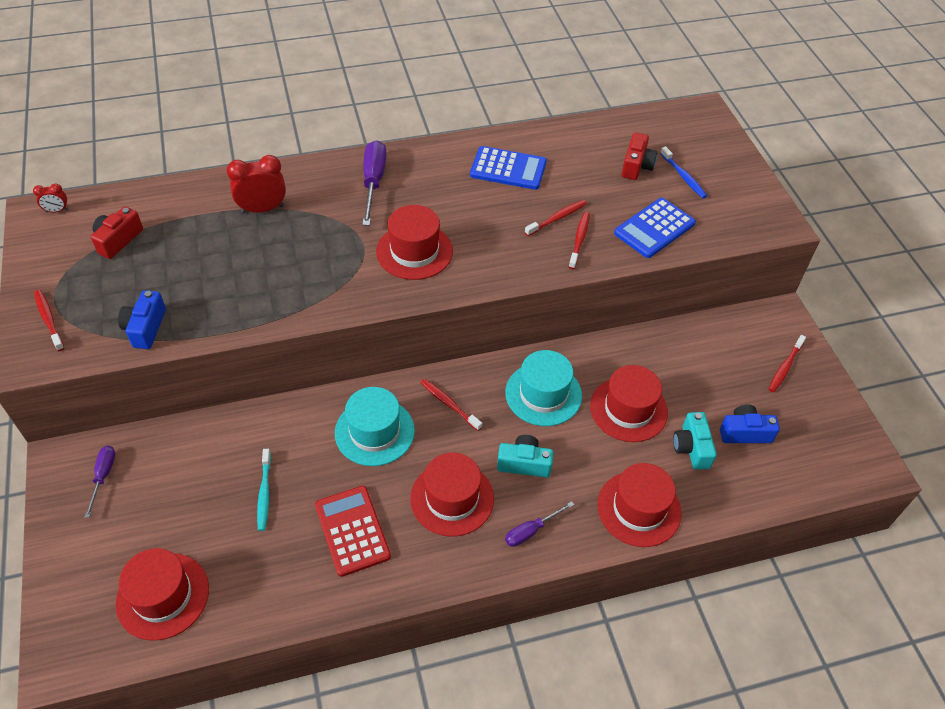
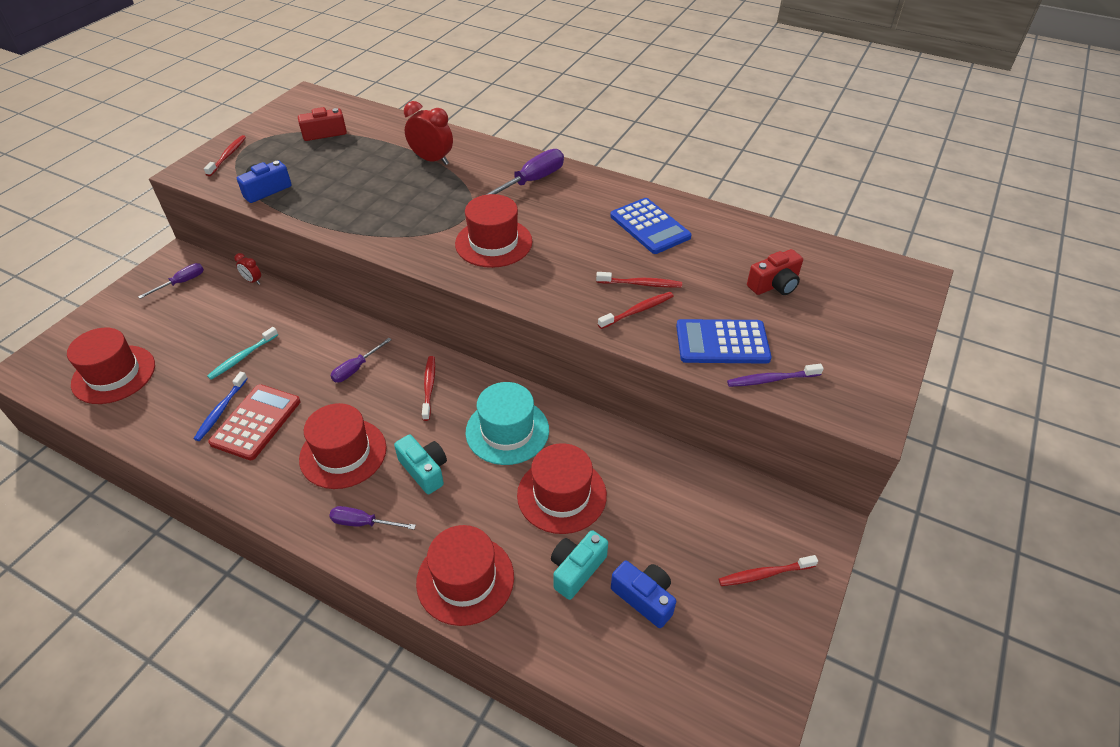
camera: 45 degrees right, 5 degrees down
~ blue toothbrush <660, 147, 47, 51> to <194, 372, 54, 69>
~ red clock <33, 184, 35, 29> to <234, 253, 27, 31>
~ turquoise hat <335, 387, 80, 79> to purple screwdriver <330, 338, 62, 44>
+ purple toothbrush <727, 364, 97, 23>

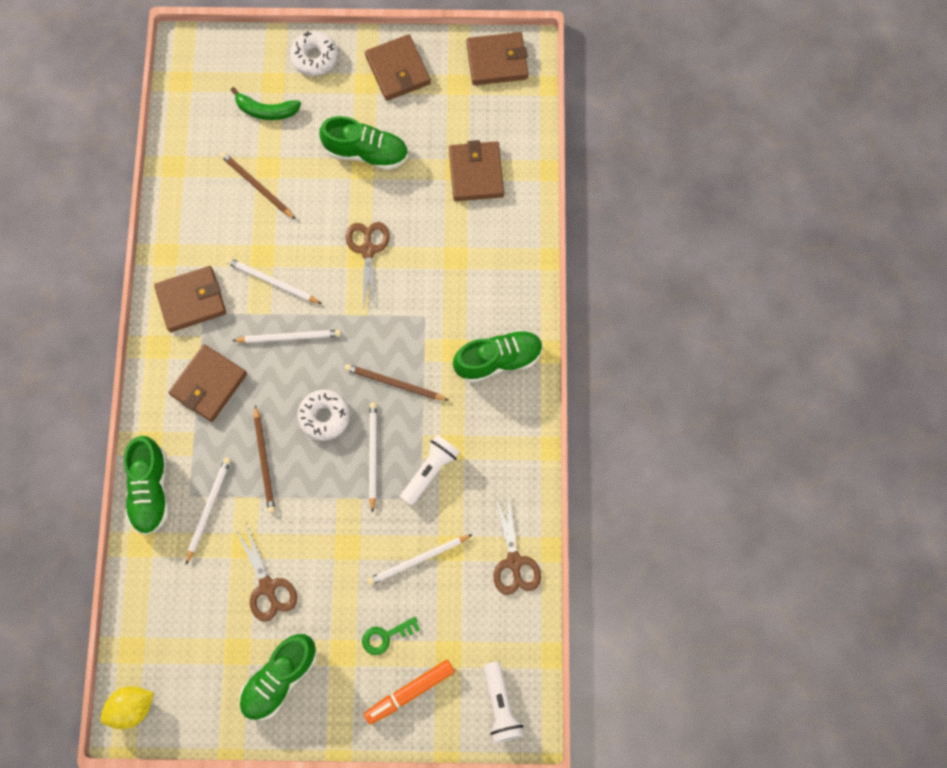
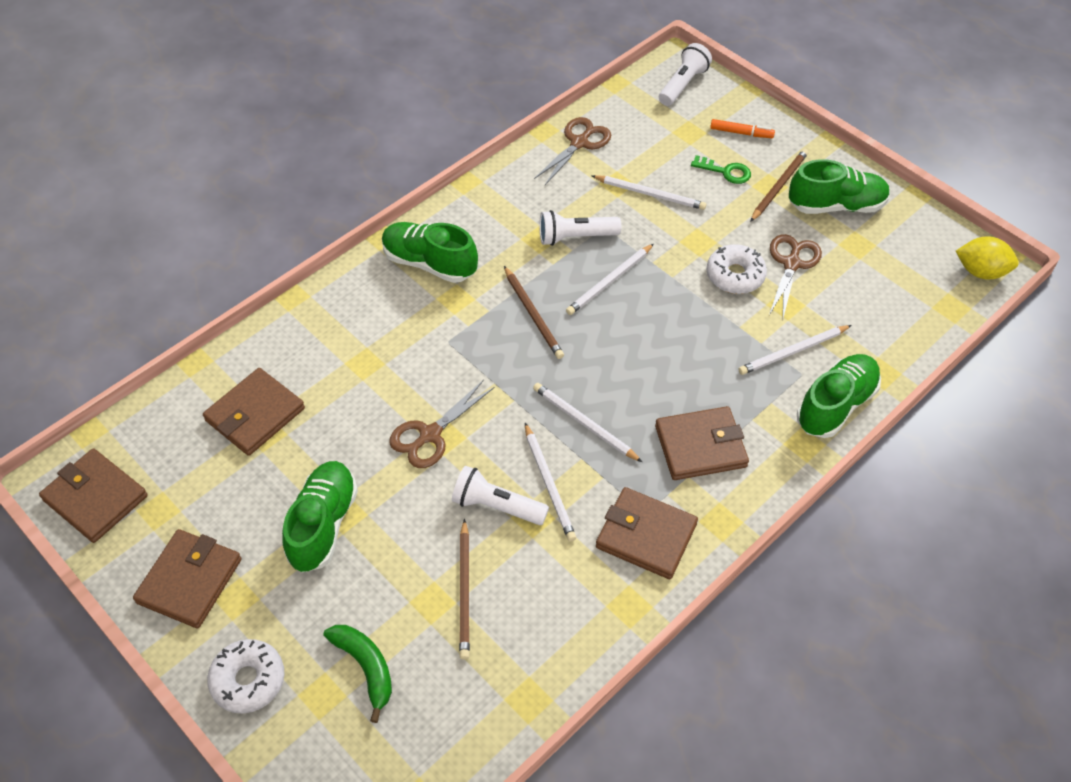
camera: 135 degrees left, 20 degrees down
~ green shoe <319, 116, 89, 54> = <282, 461, 76, 111> 45 degrees clockwise
+ white flashlight <452, 466, 97, 59>
~ white donut <297, 389, 53, 52> to <706, 244, 61, 50>
~ orange marker <364, 660, 91, 64> = <710, 119, 65, 19> x0.66
~ brown pencil <254, 405, 21, 108> to <750, 149, 59, 73>

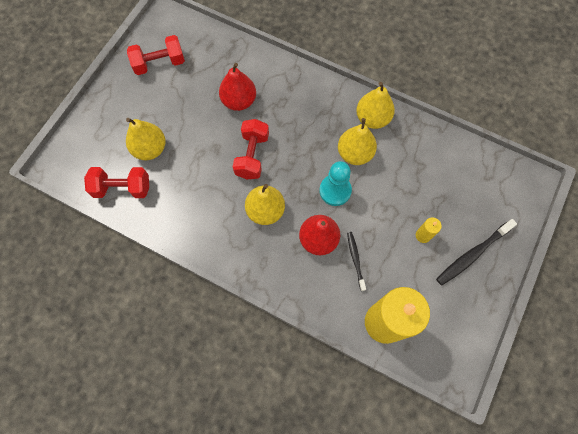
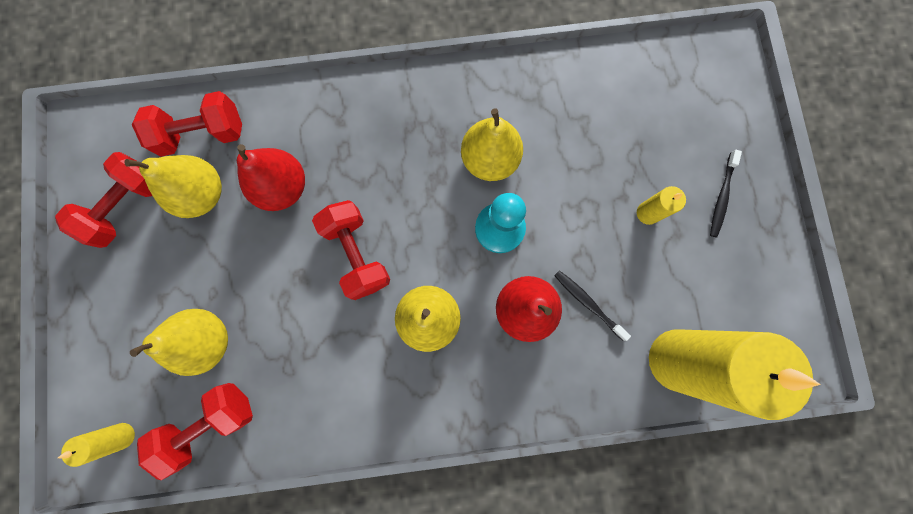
camera: 35 degrees left, 10 degrees up
+ yellow candle <58, 423, 77, 44>
~ yellow pear <356, 82, 39, 47> to <124, 155, 98, 63>
+ red dumbbell <132, 91, 110, 66>
~ black toothbrush <436, 219, 81, 66> = <710, 150, 32, 87> x0.61

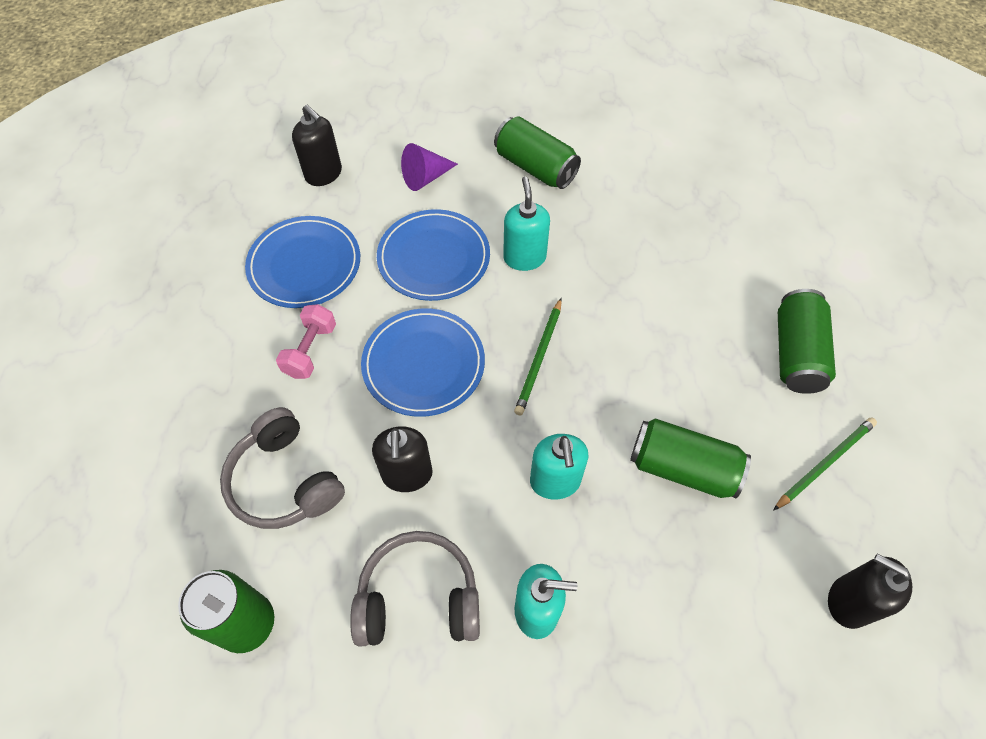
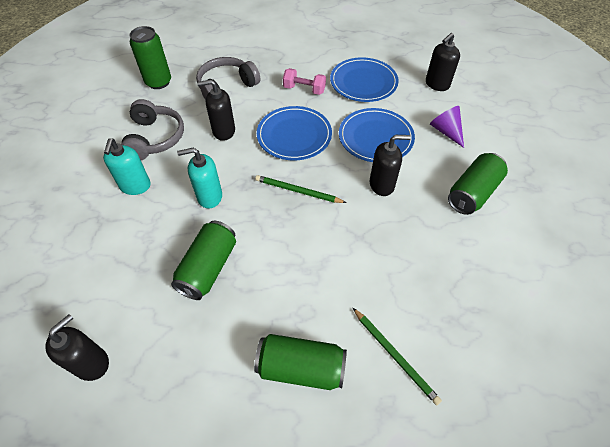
camera: 90 degrees right, 5 degrees down
~ green pencil <773, 417, 104, 94> to <353, 308, 89, 97>
~ turquoise soap dispenser <503, 177, 47, 94> to black soap dispenser <370, 135, 41, 61>

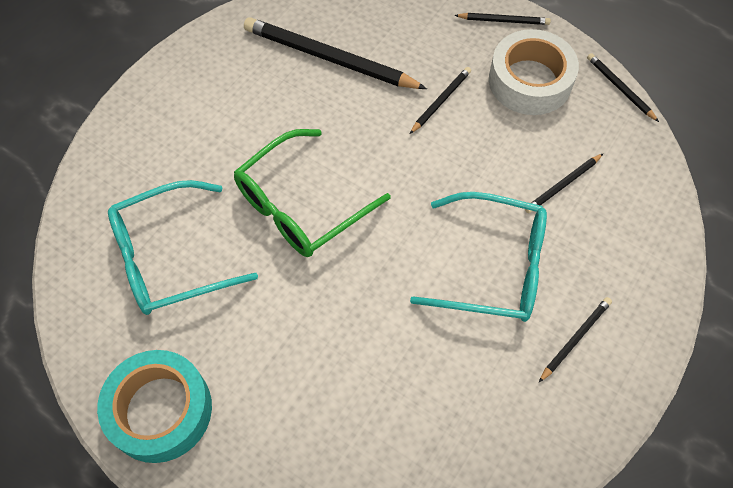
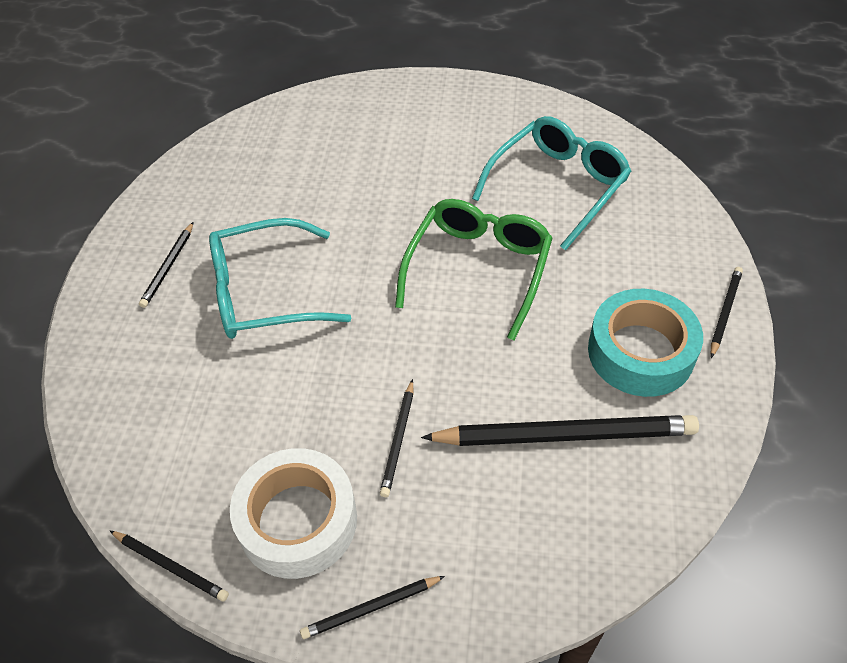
camera: 155 degrees right, 10 degrees down
~ turquoise tape <97, 350, 115, 113> to <588, 289, 115, 108>
~ black pencil <525, 153, 79, 60> to <711, 267, 32, 91>

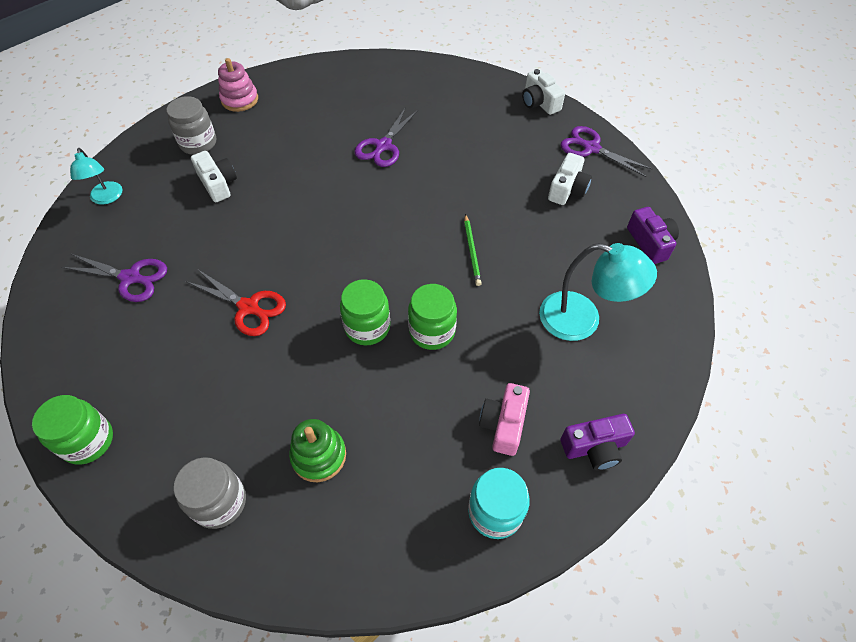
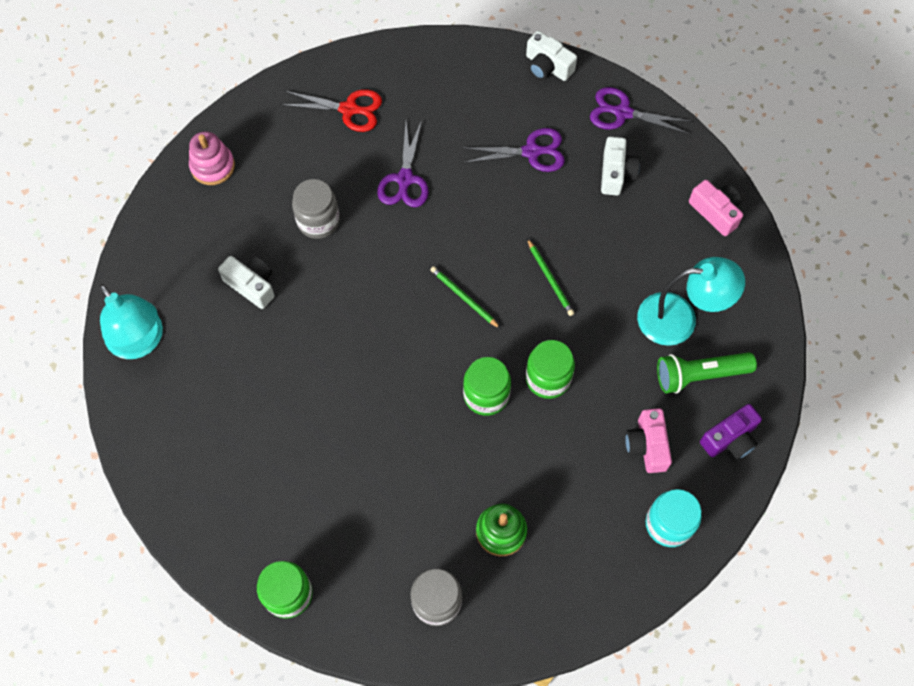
camera: 20 degrees left, 10 degrees up
~ turquoise lamp <70, 148, 52, 57> = <99, 284, 64, 75> x1.65
~ red scissors <187, 269, 99, 67> to <281, 89, 101, 43>
~ grey jar <166, 96, 50, 59> to <292, 179, 48, 60>
+ green pencil <430, 266, 71, 63>
~ purple scissors <62, 254, 105, 48> to <463, 128, 102, 44>
+ green flashlight <657, 352, 100, 42>
~ purple camera <627, 207, 52, 57> to pink camera <689, 180, 54, 56>

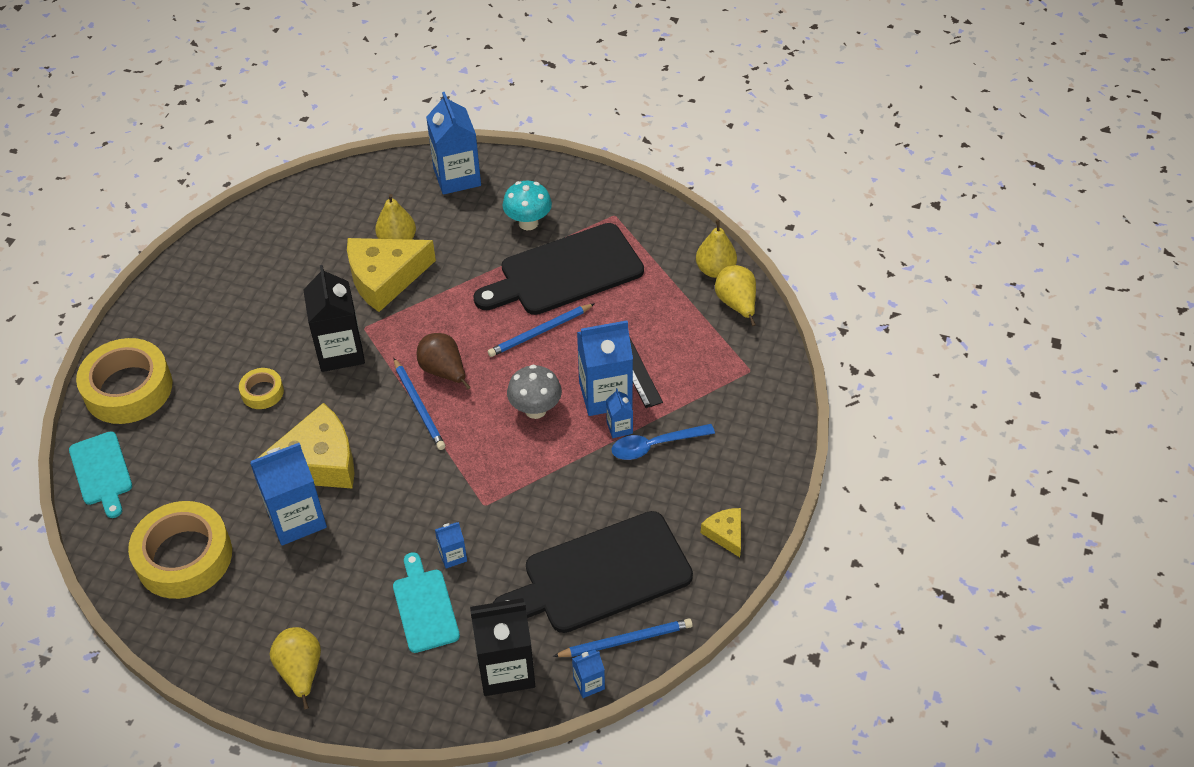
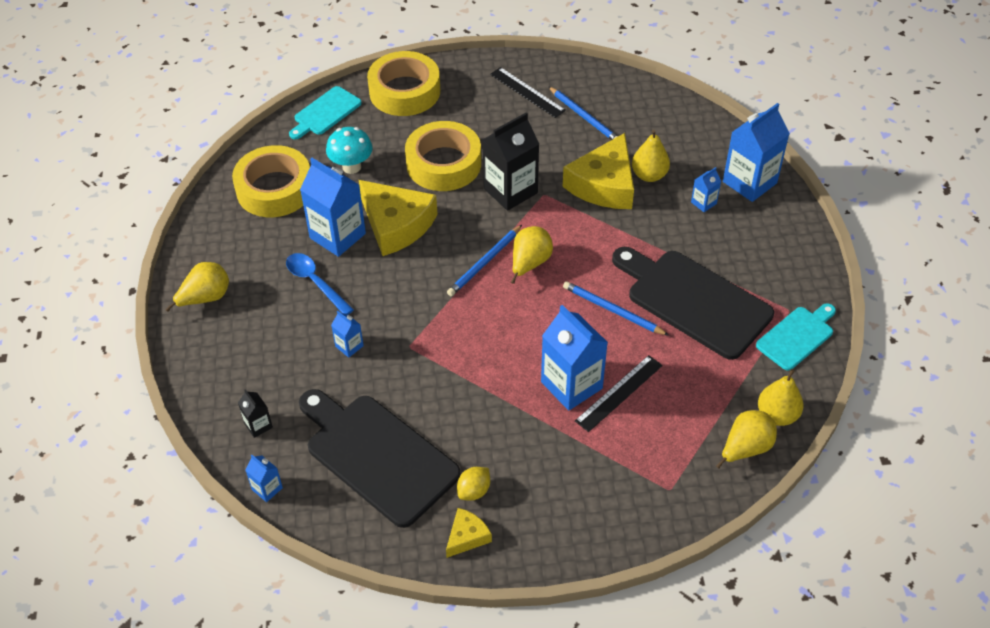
camera: 65 degrees right, 0 degrees up
~ black carton <470, 598, 65, 98> = <238, 389, 35, 49> x0.47
~ blue spoon <612, 424, 103, 36> to <286, 253, 68, 62>
~ turquoise mushroom <503, 181, 49, 49> to <326, 127, 47, 47>
~ yellow tape <239, 368, 45, 41> = <405, 121, 76, 70> x2.07
+ yellow lemon <457, 467, 33, 34>
+ black ruler <490, 67, 76, 51>
~ brown pear <417, 333, 54, 57> to yellow pear <511, 226, 42, 58>
~ blue pencil <553, 618, 140, 39> to <548, 86, 70, 54>
~ yellow cheese <347, 238, 89, 74> = <563, 133, 71, 76> 105 degrees counterclockwise
~ blue carton <606, 388, 27, 50> to <691, 167, 30, 45>
~ turquoise cutting board <393, 552, 67, 101> to <756, 303, 80, 68>
- grey mushroom <507, 365, 55, 54>

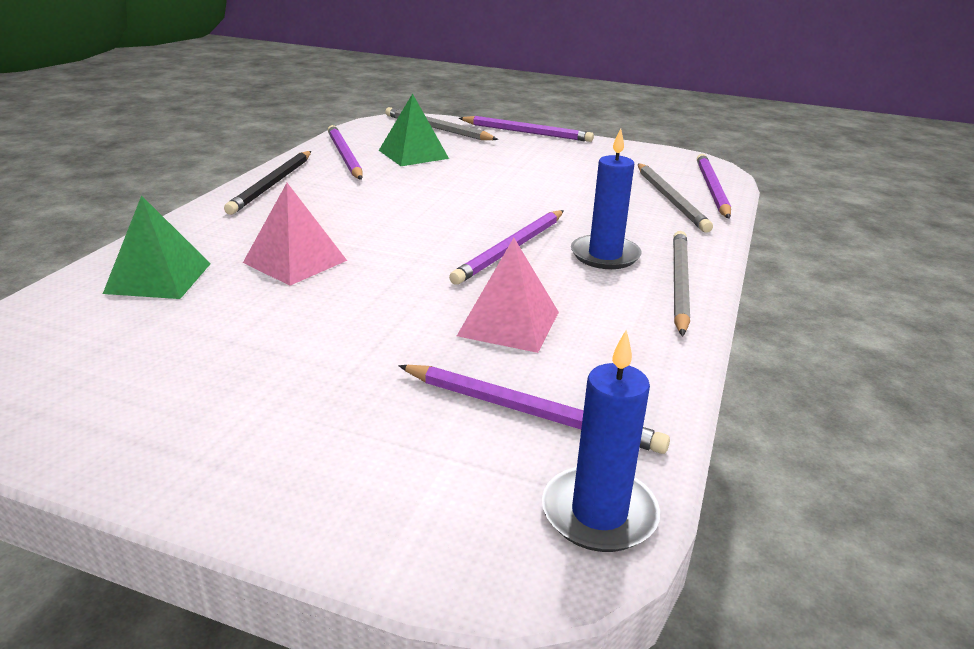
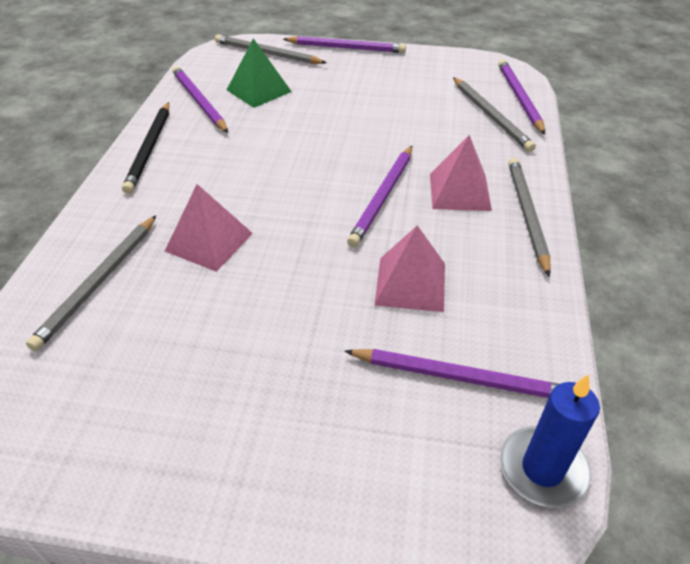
camera: 10 degrees left, 15 degrees up
~ green pyramid <103, 195, 108, 104> to grey pencil <26, 215, 130, 136>
~ blue candle <571, 128, 71, 141> to pink pyramid <430, 135, 62, 76>

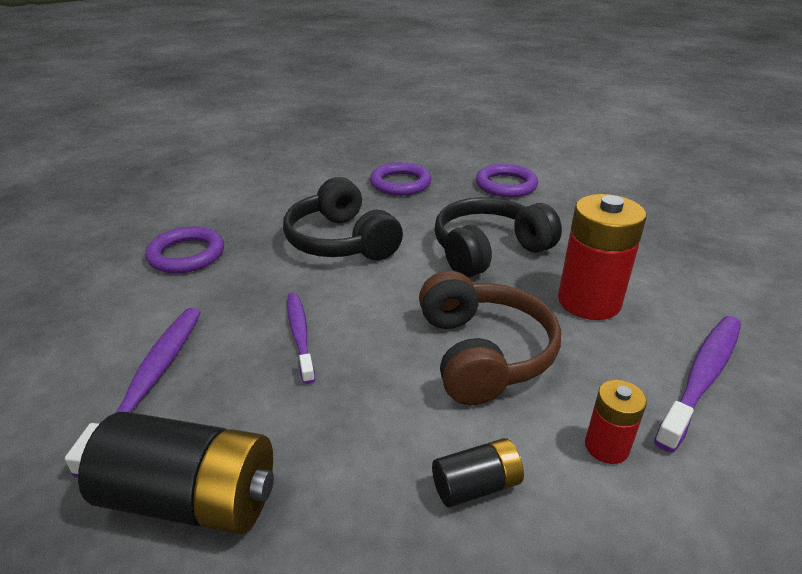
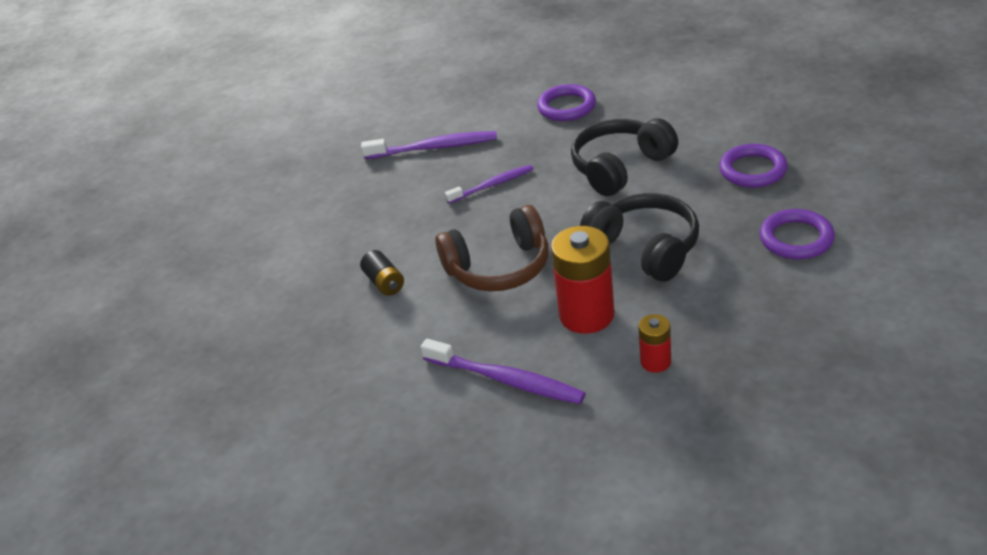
camera: 85 degrees right, 5 degrees up
~ red battery <585, 380, 62, 84> to <638, 314, 33, 59>
- black battery <78, 412, 196, 122>

